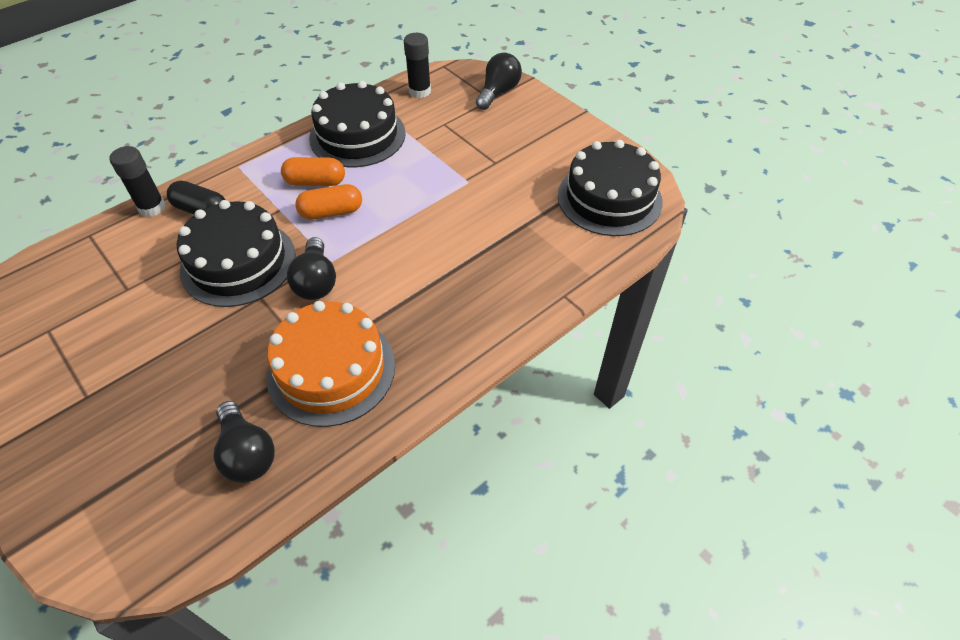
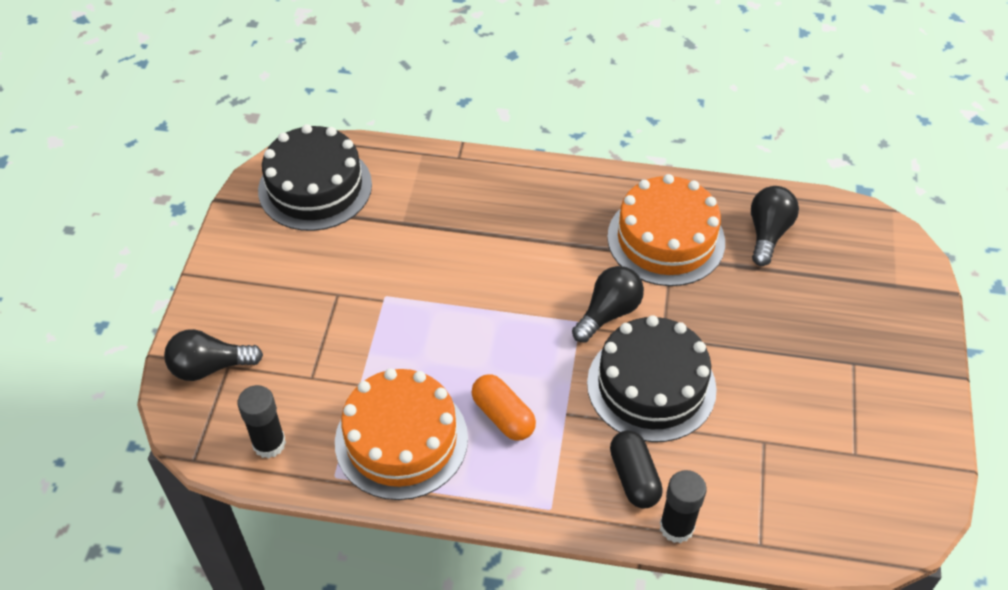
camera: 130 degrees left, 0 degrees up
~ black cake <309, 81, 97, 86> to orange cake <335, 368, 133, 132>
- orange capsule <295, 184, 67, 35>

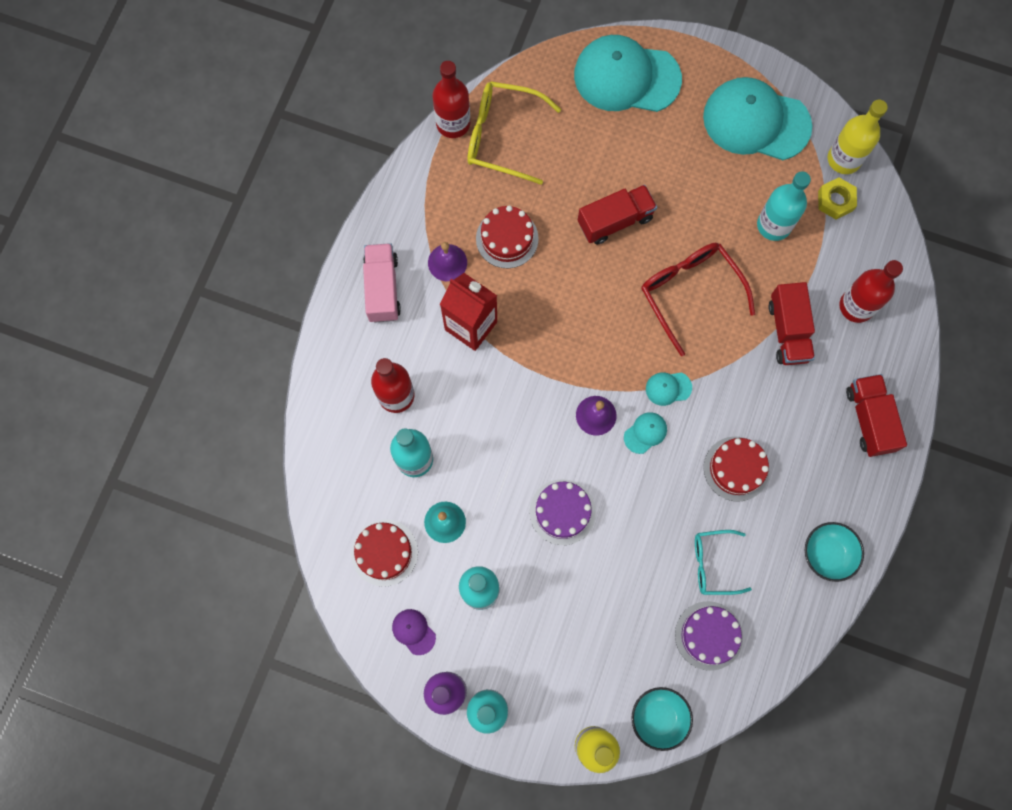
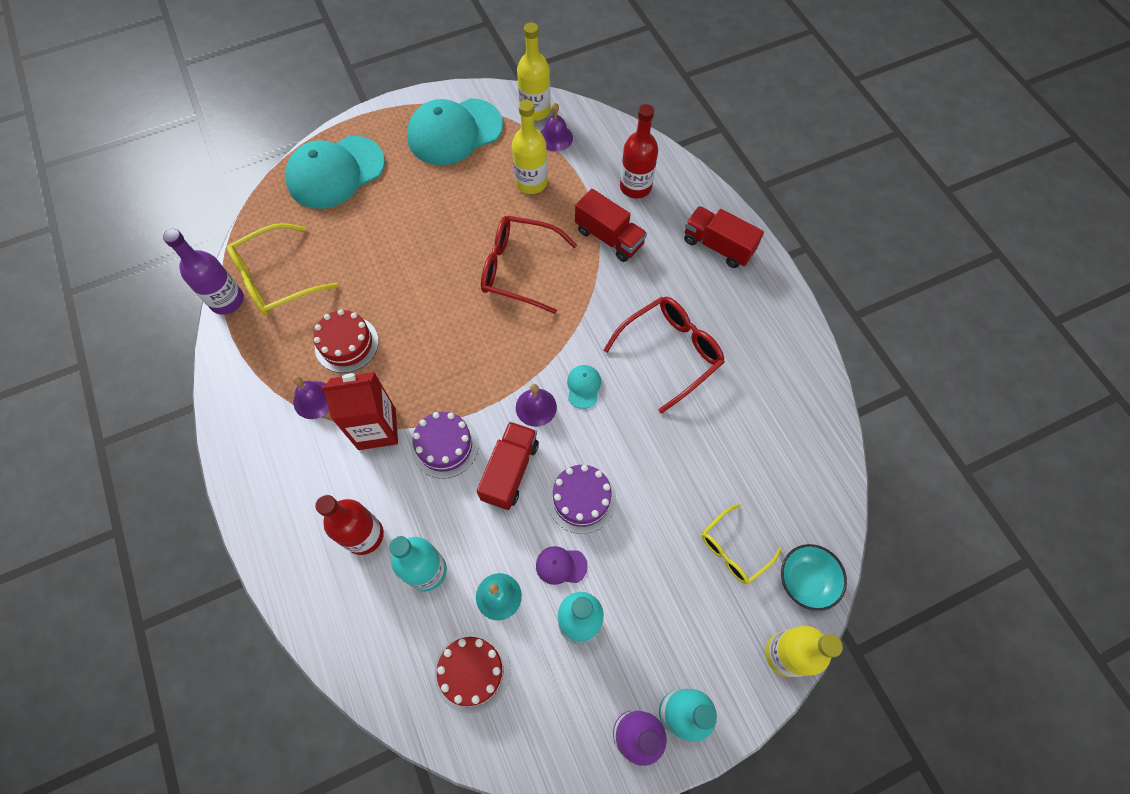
camera: 45 degrees left, 10 degrees down
~ red bottle <433, 61, 37, 77> to purple bottle <163, 229, 81, 86>
~ purple cake <675, 601, 68, 70> to <411, 412, 68, 67>
~ red truck <578, 185, 79, 60> to <477, 422, 62, 88>
~ turquoise bottle <757, 171, 54, 70> to yellow bottle <512, 100, 35, 94>
~ purple cap <392, 609, 44, 46> to <536, 546, 52, 39>
~ yellow nut <818, 177, 39, 43> to purple bell <541, 103, 32, 49>
~ red cake <704, 436, 66, 66> to red glasses <603, 297, 122, 117>
+ yellow glasses <702, 504, 80, 80>
- pink truck <363, 243, 38, 80>
- turquoise cap <646, 372, 46, 34>
- turquoise glasses <695, 530, 57, 65>
- turquoise bowl <805, 522, 59, 60>

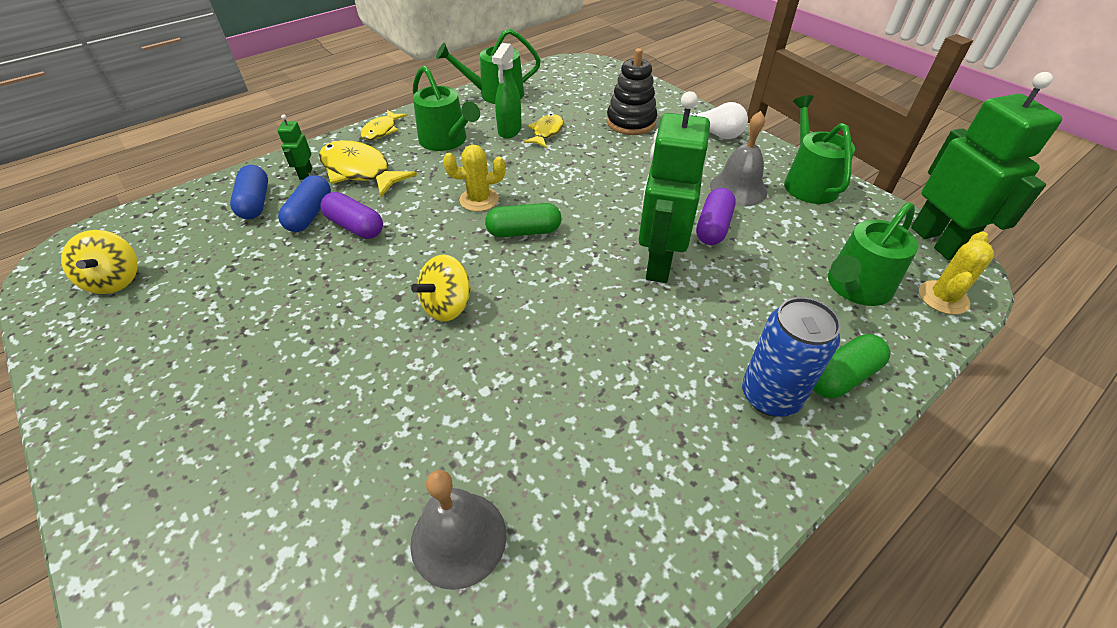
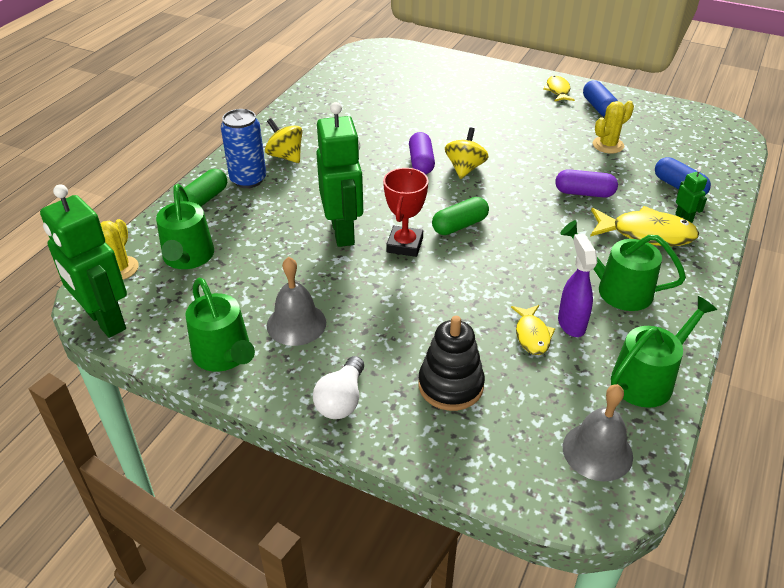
camera: 155 degrees right, 5 degrees down
~ green watering can <828, 202, 90, 104> = <156, 184, 58, 85> 150 degrees clockwise
~ yellow spinning top <61, 230, 77, 64> to <265, 118, 38, 45>
~ white light bulb <689, 102, 59, 37> = <313, 356, 51, 63> 75 degrees counterclockwise
+ red trophy <383, 168, 46, 89>
~ purple capsule <696, 188, 40, 57> to <409, 132, 26, 42>
~ yellow fish <360, 110, 47, 30> to <543, 76, 32, 26>
~ green spray bottle <492, 43, 30, 96> to purple spray bottle <558, 234, 39, 103>
~ grey bell <410, 470, 97, 120> to <563, 384, 70, 97>
~ blue capsule <278, 175, 53, 57> to <583, 80, 35, 37>
~ yellow cactus <443, 145, 62, 67> to <593, 101, 41, 53>

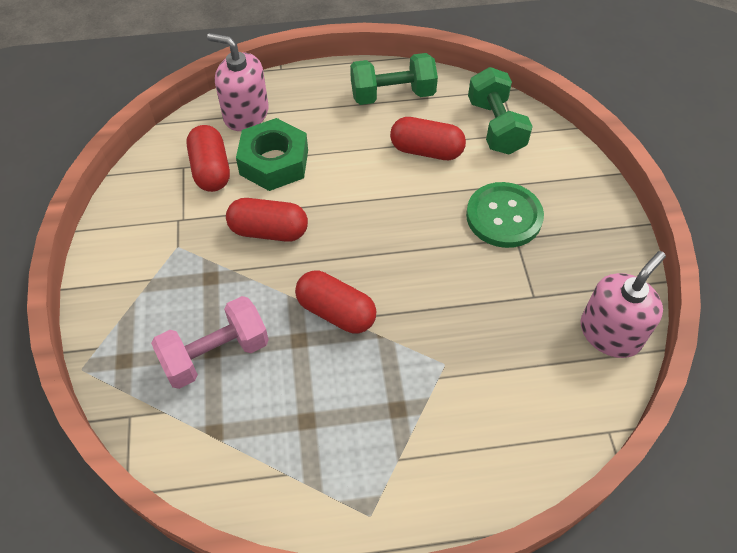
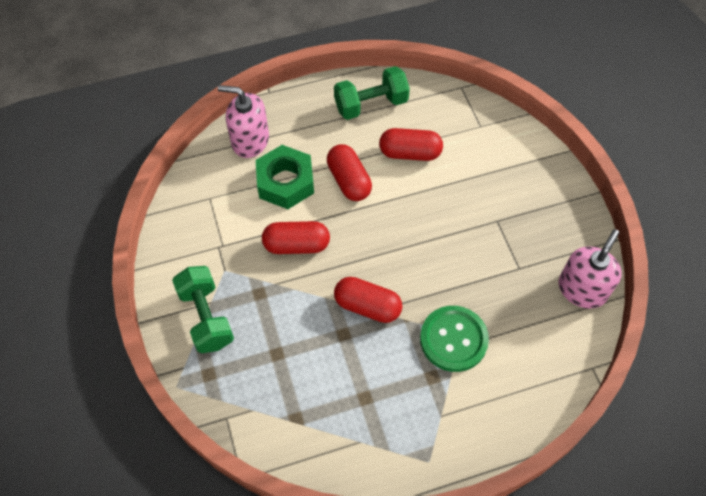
camera: 10 degrees left, 5 degrees up
~ green dumbbell <468, 67, 65, 88> to <172, 266, 62, 87>
~ red capsule <187, 125, 43, 67> to <327, 144, 45, 57>
~ green button <466, 182, 78, 66> to <420, 306, 69, 66>
- pink dumbbell <151, 296, 118, 93>

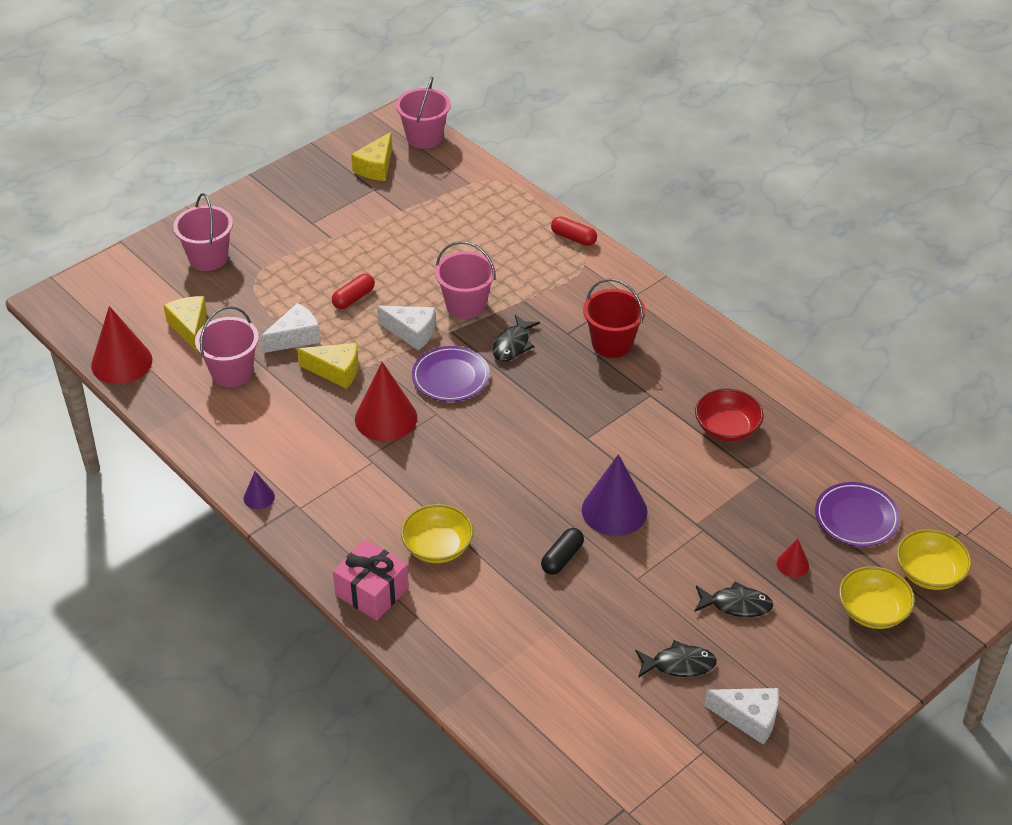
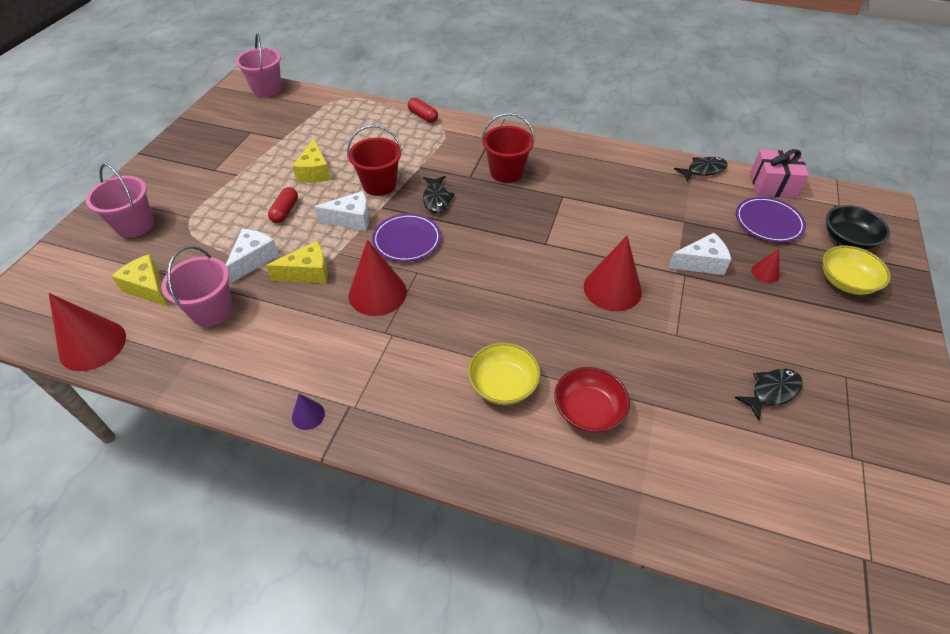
camera: 30 degrees left, 5 degrees up
~ yellow cheese <351, 132, 41, 49> to <292, 138, 39, 45>
~ pink bucket <435, 241, 61, 78> to red bucket <347, 125, 55, 71>
~ red capsule <551, 216, 46, 30> = <408, 98, 30, 25> 45 degrees clockwise
~ red bowl <695, 388, 69, 54> to <554, 367, 76, 66>
~ purple cone <582, 454, 66, 82> to red cone <584, 236, 58, 75>
~ white cheese <705, 688, 74, 57> to <668, 233, 63, 42>
~ black fish <694, 581, 79, 36> to <674, 157, 53, 25>
~ pink gift <333, 539, 76, 82> to <750, 149, 59, 49>
~ yellow bowl <897, 529, 74, 61> to black bowl <826, 205, 64, 44>
- black capsule <541, 528, 43, 47>

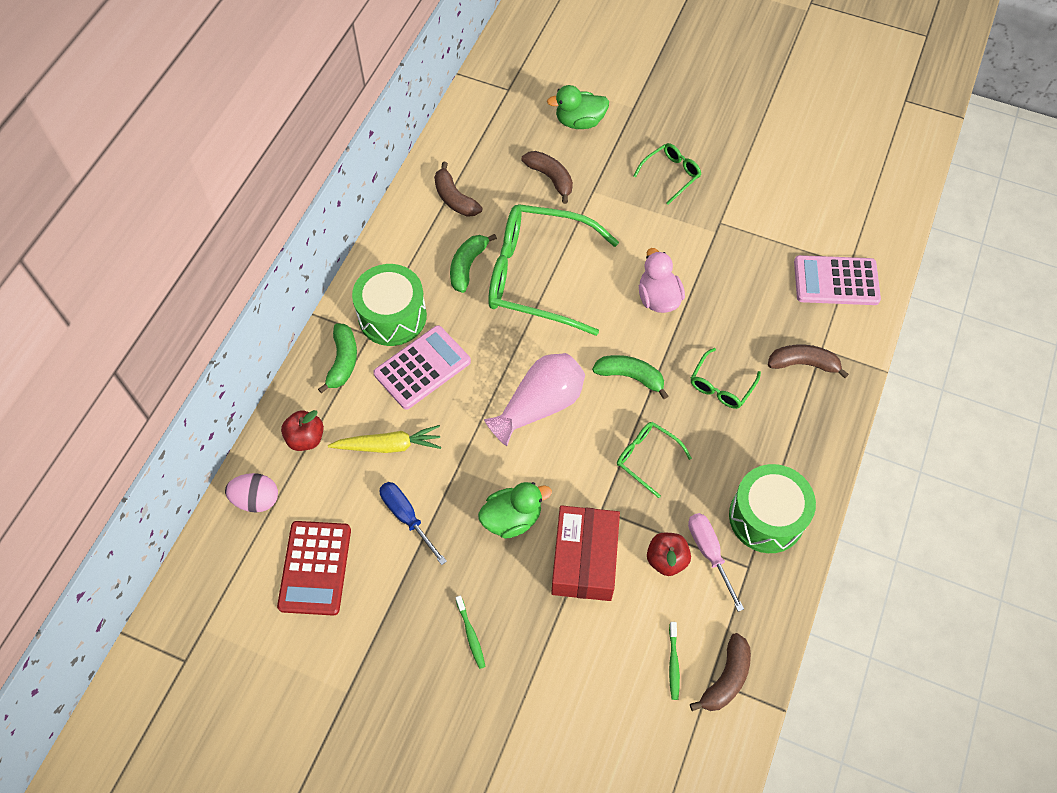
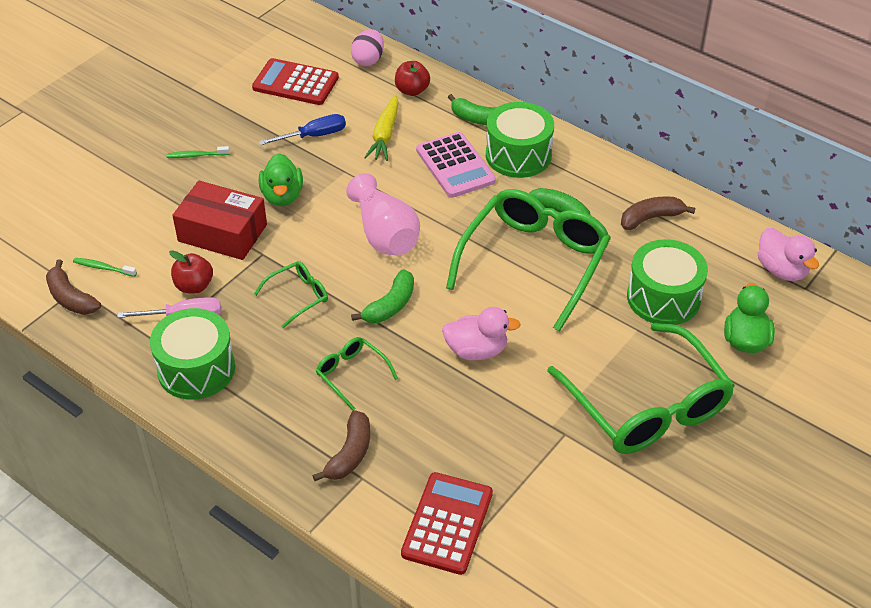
camera: 105 degrees right, 15 degrees down
~ pink calculator <794, 255, 87, 50> to red calculator <401, 472, 92, 103>
~ green glasses <633, 143, 68, 62> = <547, 323, 188, 131> x2.22
~ brown banana <522, 151, 51, 53> to green drum <627, 239, 81, 86>
+ pink duck <758, 228, 61, 53>

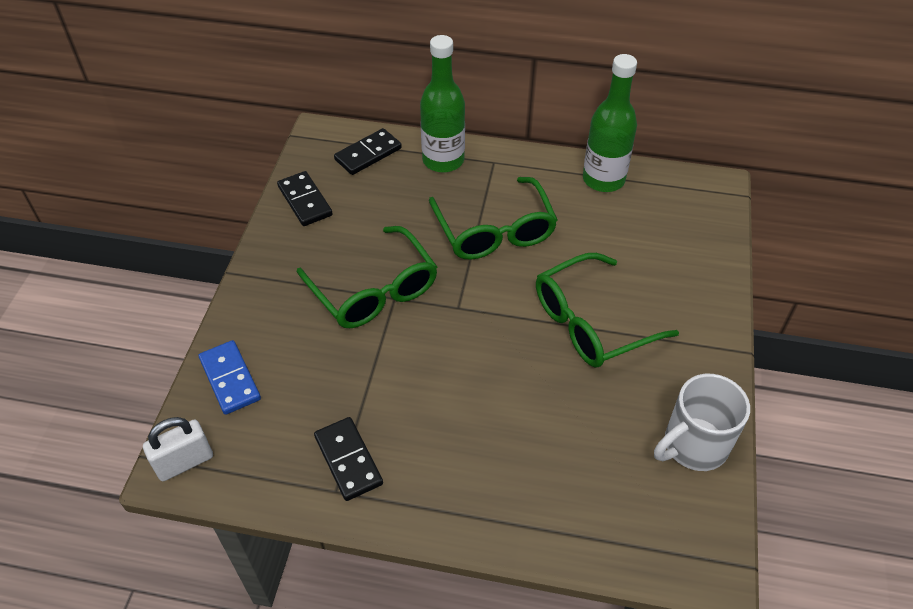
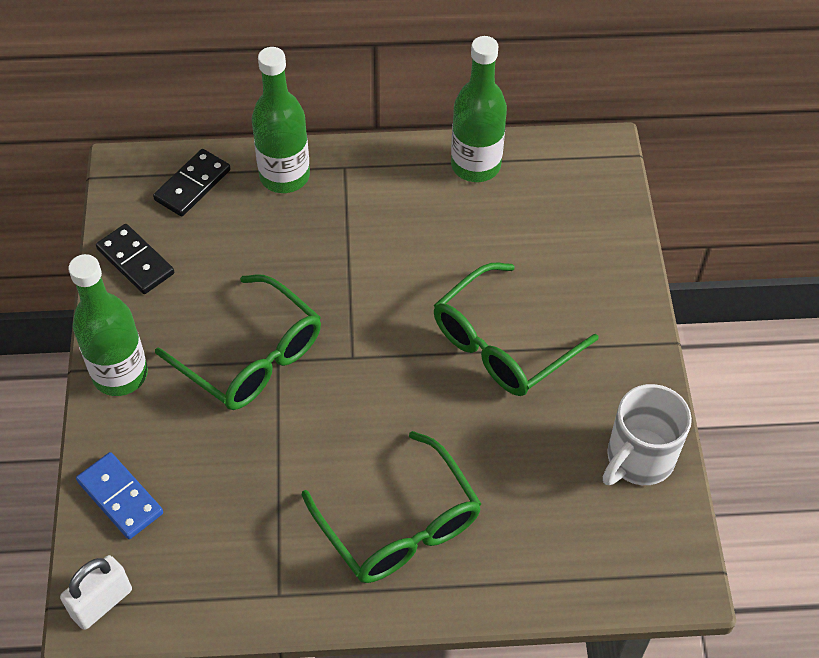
camera: 15 degrees left, 5 degrees up
+ green bottle <68, 254, 80, 142>
~ green glasses <429, 177, 128, 83> to <302, 431, 179, 152>
- black domino <314, 417, 69, 84>

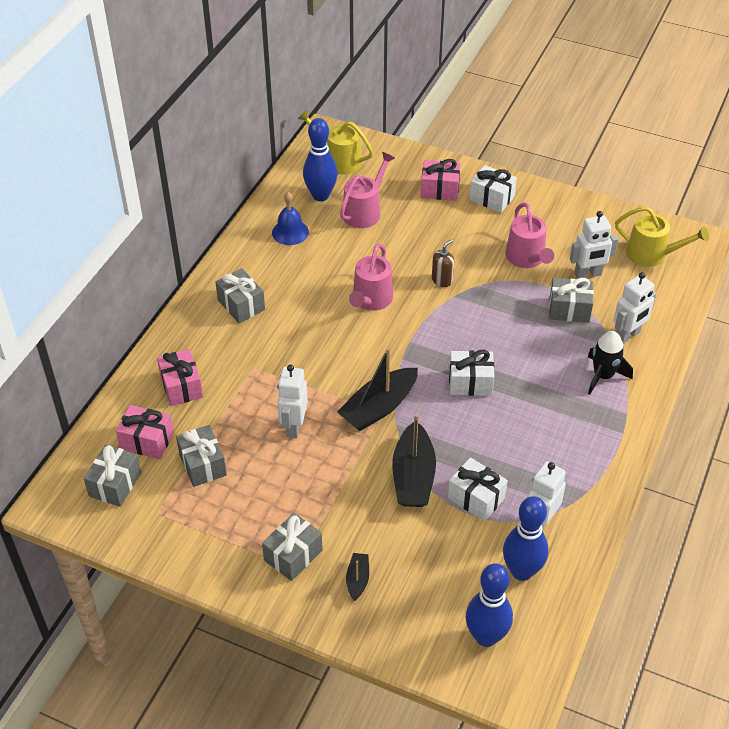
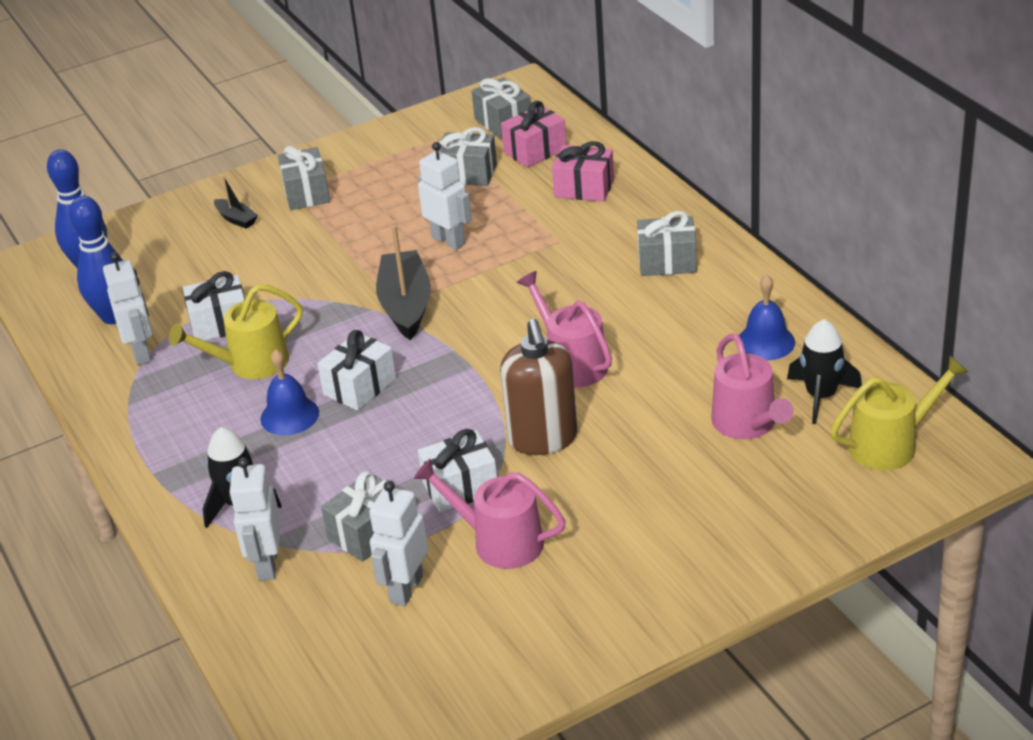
camera: 130 degrees right, 10 degrees down
~ yellow watering can <615, 206, 94, 61> to <169, 284, 134, 95>
+ blue bell <260, 349, 59, 86>
~ white gift <469, 165, 48, 48> to <418, 429, 79, 84>
~ brown soap dispenser <432, 239, 22, 48> = <500, 319, 77, 136> x1.95
~ blue bowling pin <303, 118, 34, 83> to black rocket <787, 319, 75, 105>
- black boat <392, 414, 44, 93>
- pink gift <421, 159, 39, 42>

